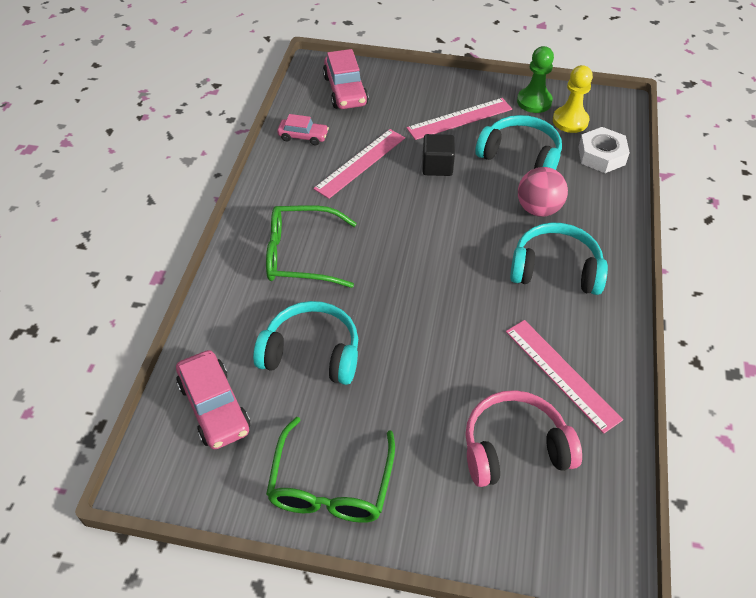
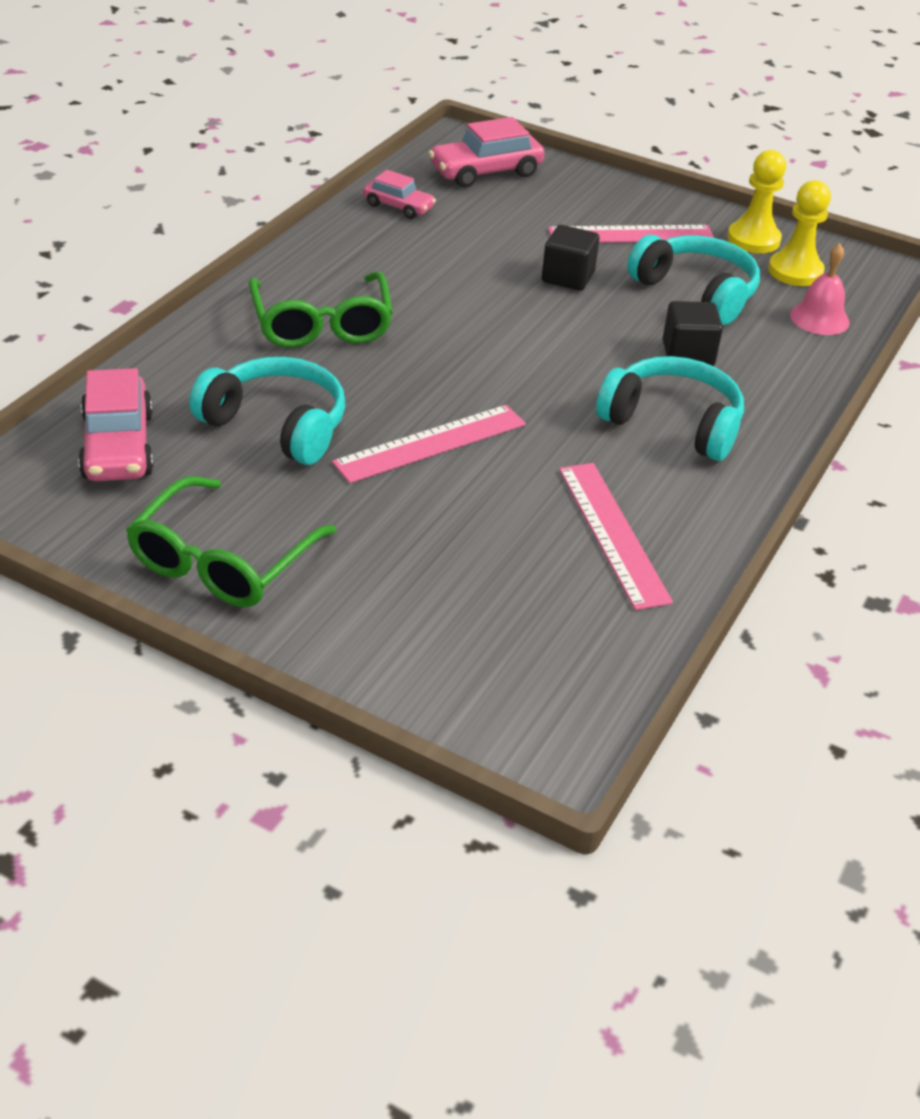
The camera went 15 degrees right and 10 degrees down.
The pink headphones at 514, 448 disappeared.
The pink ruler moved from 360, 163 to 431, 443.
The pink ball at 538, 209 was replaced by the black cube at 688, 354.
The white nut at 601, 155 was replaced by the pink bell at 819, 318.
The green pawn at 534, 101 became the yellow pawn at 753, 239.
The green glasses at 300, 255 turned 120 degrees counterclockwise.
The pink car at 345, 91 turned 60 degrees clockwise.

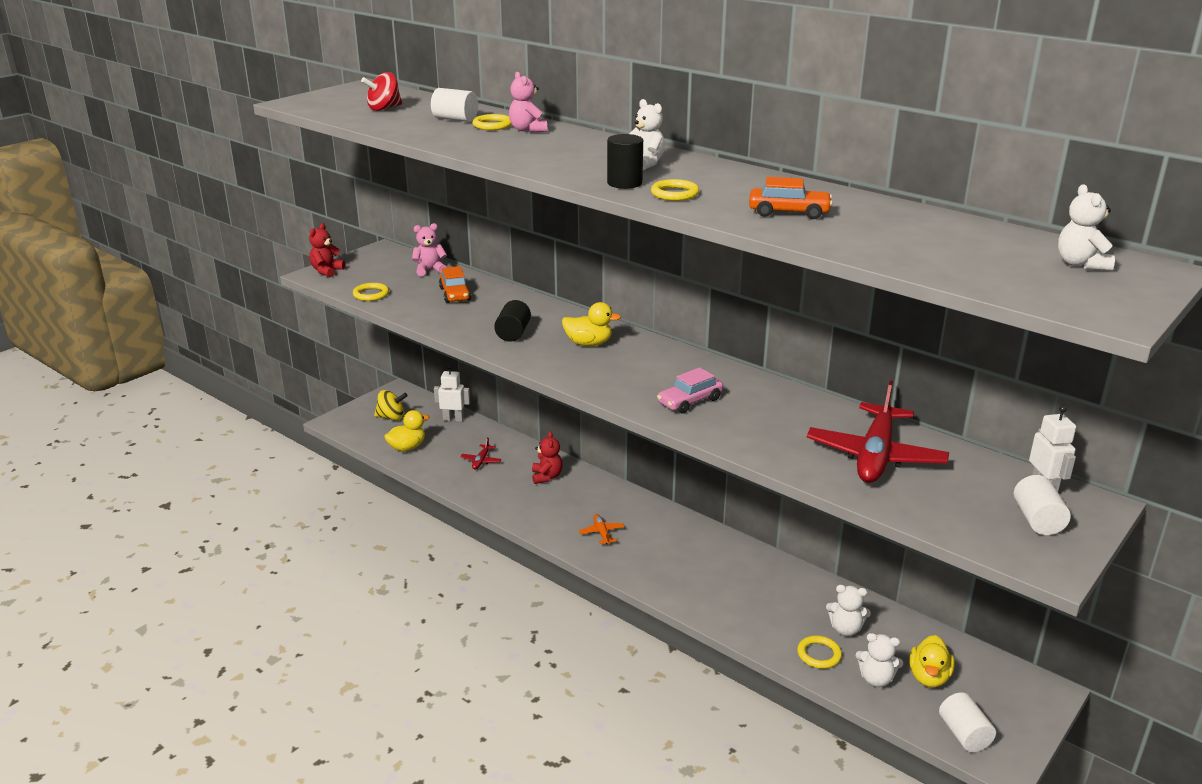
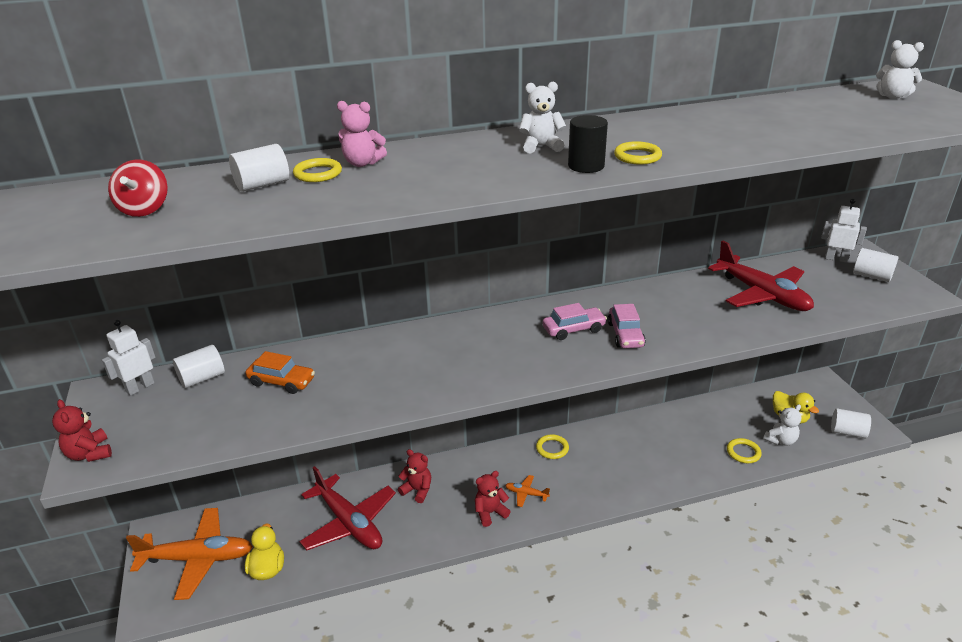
The camera went 55 degrees left and 5 degrees up.
The black cylinder at 513, 333 disappeared.
The yellow duck at 588, 343 disappeared.
The orange car at 788, 212 disappeared.
The white teddy bear at 845, 629 disappeared.
The red teddy bear at 490, 513 appeared.
The pink car at 573, 329 appeared.
The yellow ring moved from 371, 294 to 552, 448.
The white robot moved from 453, 419 to 140, 387.
The yellow spinning top at 391, 417 was replaced by the orange plane at 198, 558.
The pink teddy bear at 429, 270 was replaced by the white cylinder at 202, 378.
The red plane at 481, 461 changed to 2.36 times the size.

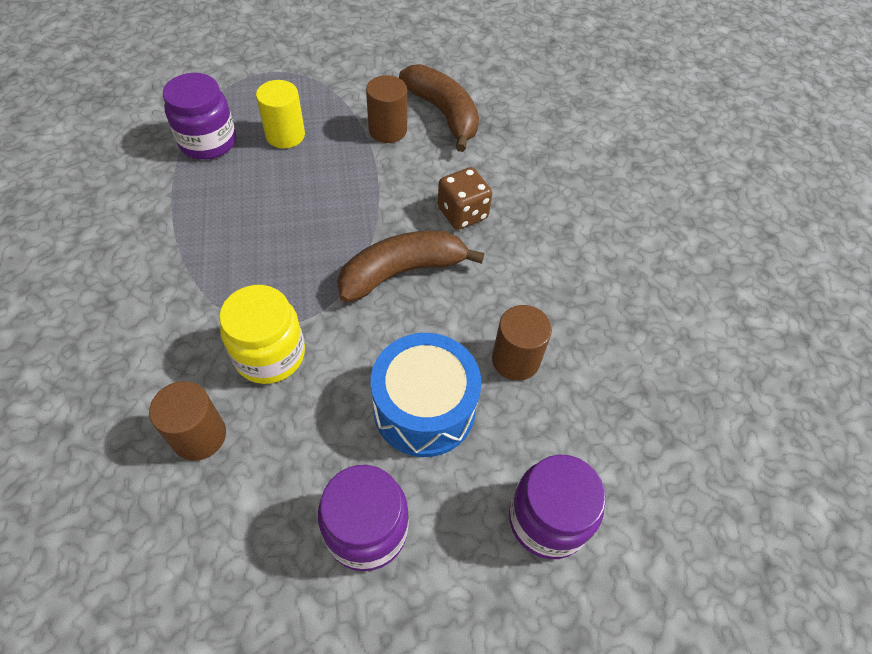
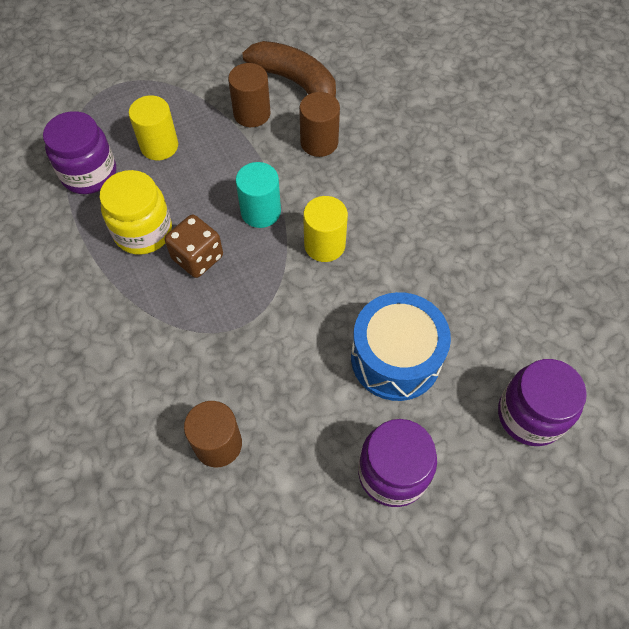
The camera went 15 degrees left and 5 degrees up.
The turquoise cylinder at 260, 211 appeared.
The yellow jar moved from 270, 354 to 143, 232.
The brown dice moved from 462, 213 to 197, 257.
The brown cylinder moved from 515, 359 to 319, 142.
The brown banana at 402, 272 was replaced by the yellow cylinder at 324, 245.

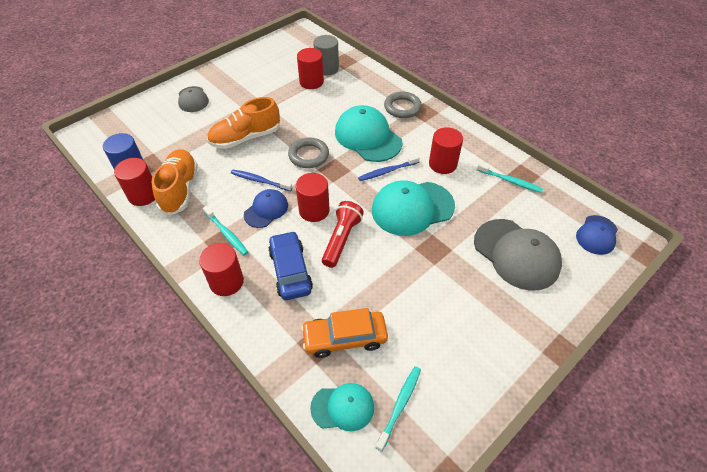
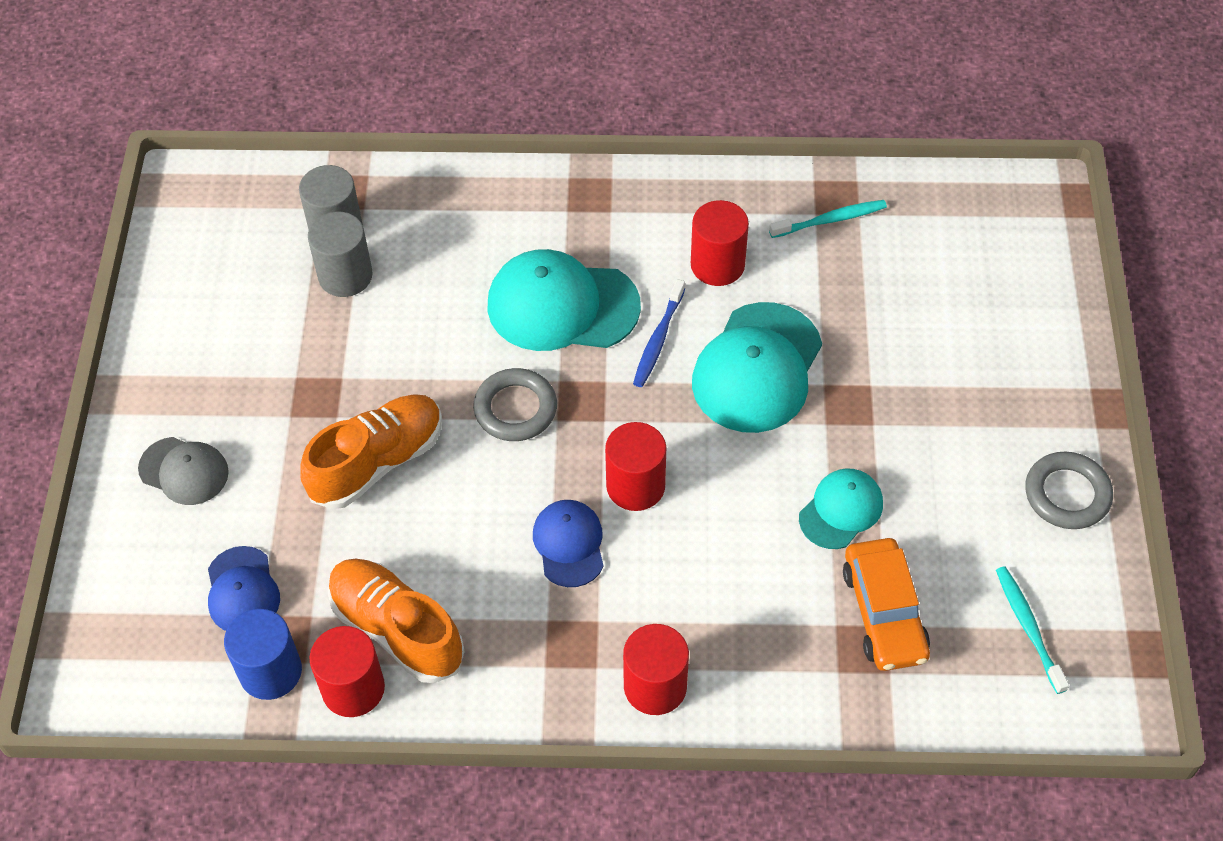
The camera went 45 degrees left and 5 degrees up.
The turquoise toothbrush at 226, 233 disappeared.
The blue toothbrush at 260, 181 disappeared.
The blue car at 290, 271 disappeared.
The red flashlight at 341, 239 disappeared.
The grey cap at 516, 254 disappeared.
The turquoise cap moved from 343, 407 to 841, 510.
The grey ring moved from 402, 107 to 1067, 494.
The blue cap moved from 597, 235 to 242, 590.
The red cylinder at 311, 82 became the grey cylinder at 345, 276.
The orange shoe at 245, 138 turned 150 degrees counterclockwise.
The orange car at 345, 338 turned 45 degrees counterclockwise.

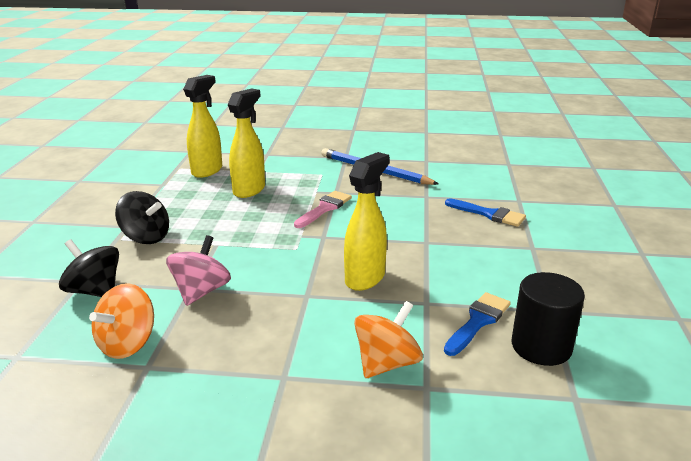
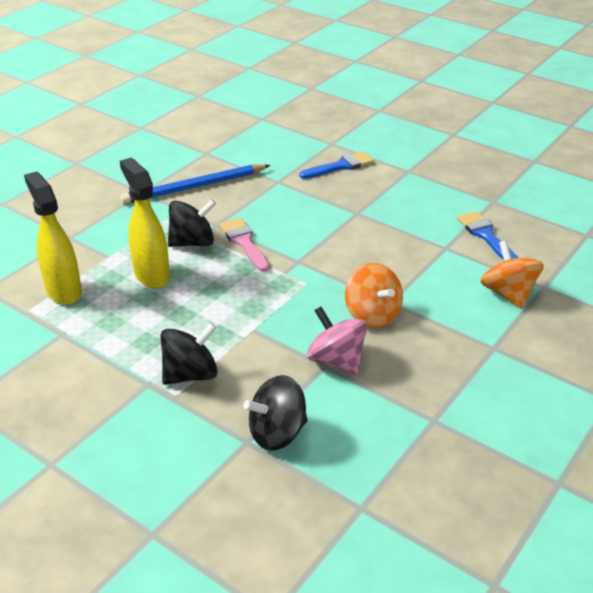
The camera went 60 degrees left and 10 degrees up.
The yellow spray bottle at 365, 278 disappeared.
The black cylinder at 541, 347 disappeared.
The black spinning top at 193, 242 appeared.
The orange spinning top moved from 128, 344 to 372, 315.

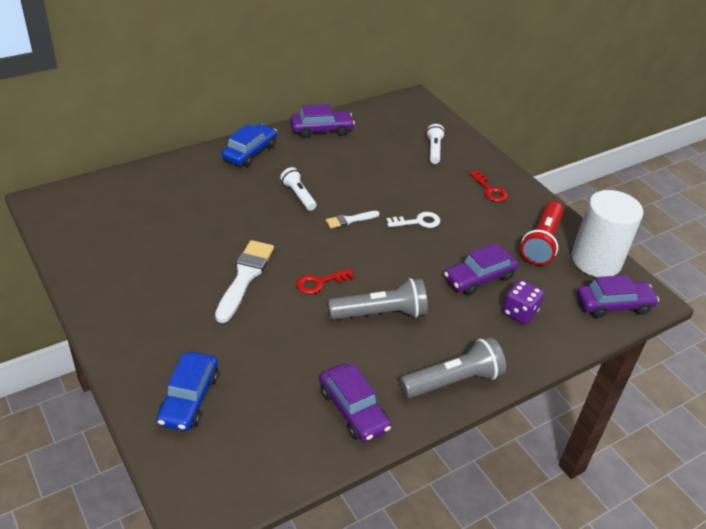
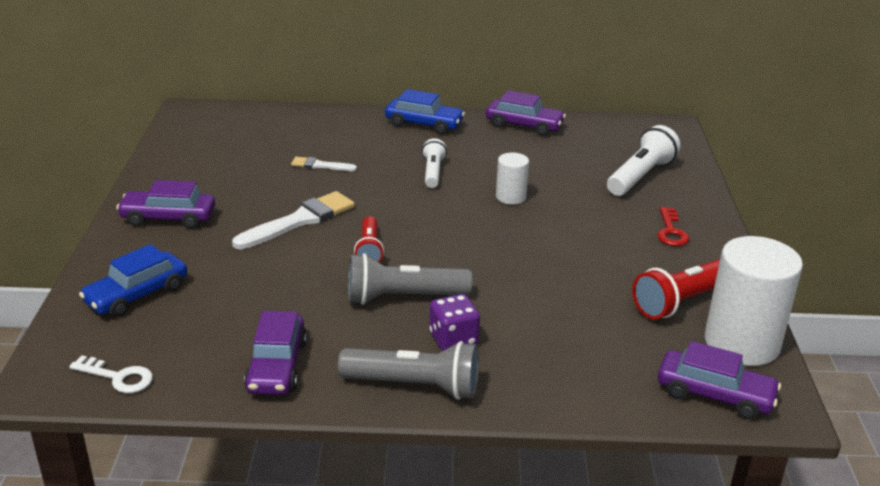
The camera went 35 degrees right and 10 degrees down.
The white cylinder at 510, 197 appeared.
The white brush moved from 350, 220 to 320, 165.
The white key moved from 418, 221 to 118, 377.
The purple car moved from 479, 278 to 168, 218.
The purple dice moved from 519, 312 to 453, 339.
The red key at 320, 283 was replaced by the red flashlight at 369, 250.
The blue car at 250, 152 turned 45 degrees clockwise.
The grey flashlight at 380, 313 turned 150 degrees clockwise.
The white flashlight at 434, 150 changed to 1.61 times the size.

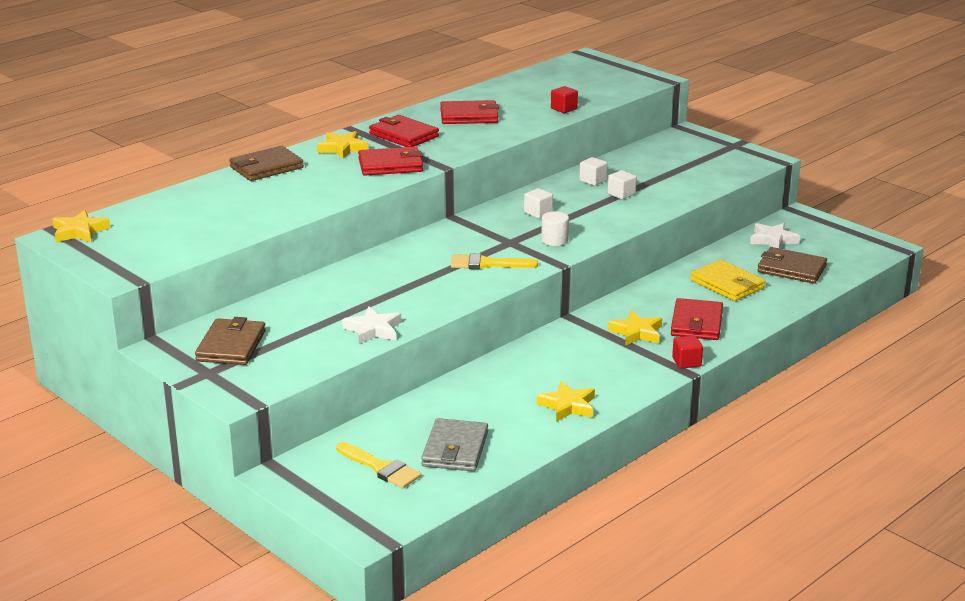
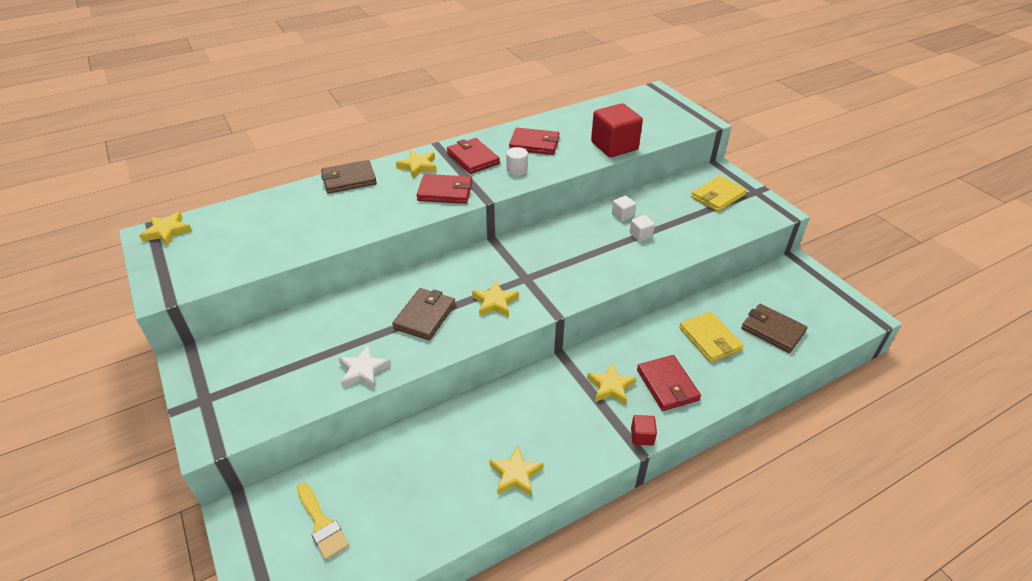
The camera went 15 degrees right and 15 degrees up.
The grey wallet at 455, 449 disappeared.
The white cube at 538, 213 disappeared.
The white star at 773, 240 disappeared.
The yellow wallet at 717, 196 appeared.
The brown wallet moved from 231, 346 to 425, 316.
The white cylinder moved from 554, 240 to 517, 170.
The yellow brush at 487, 264 was replaced by the yellow star at 495, 302.
The red wallet at 696, 323 turned 45 degrees counterclockwise.
The red cube at 564, 109 changed to 2.19 times the size.

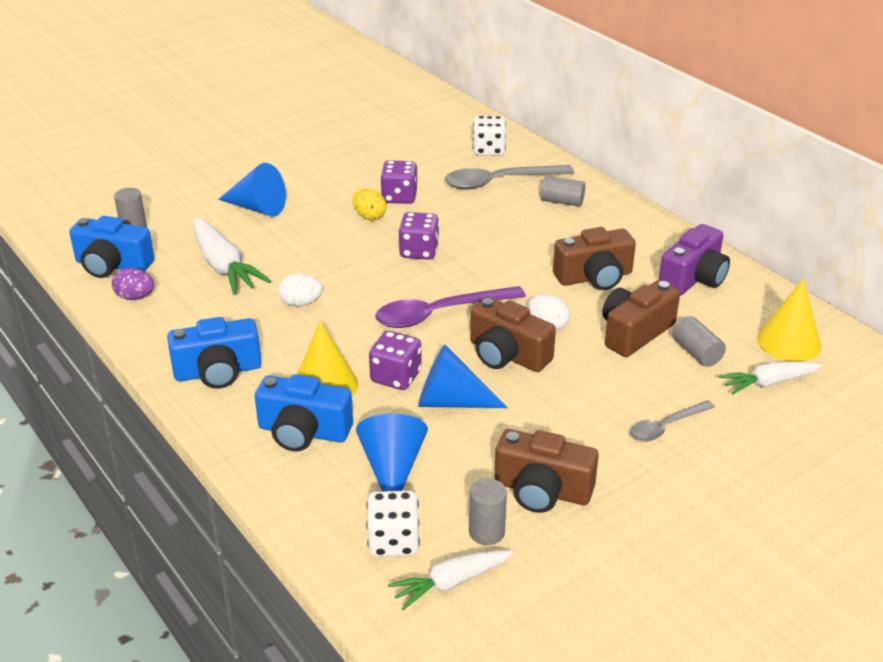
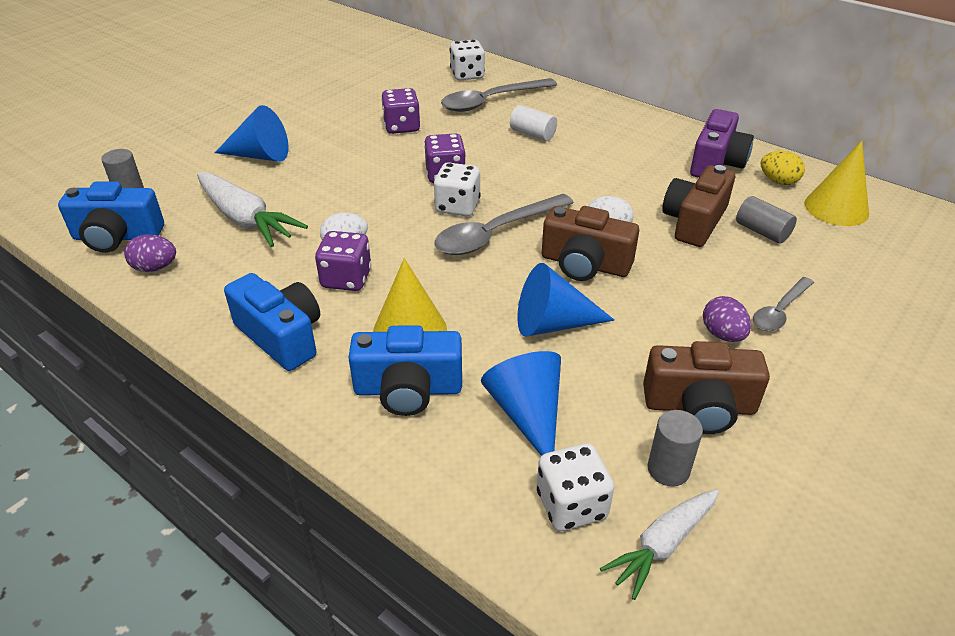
The camera went 15 degrees left and 5 degrees up.
The grey cylinder at 562, 201 disappeared.
The brown camera at 594, 277 disappeared.
The white carrot at 768, 383 disappeared.
The white dice at 457, 206 appeared.
The white cylinder at 532, 134 appeared.
The purple egg at 722, 334 appeared.
The yellow egg moved from 369, 216 to 778, 181.
The purple dice moved from 396, 377 to 346, 279.
The purple spoon at 439, 314 became the grey spoon at 496, 233.
The blue camera at 218, 372 turned 105 degrees counterclockwise.

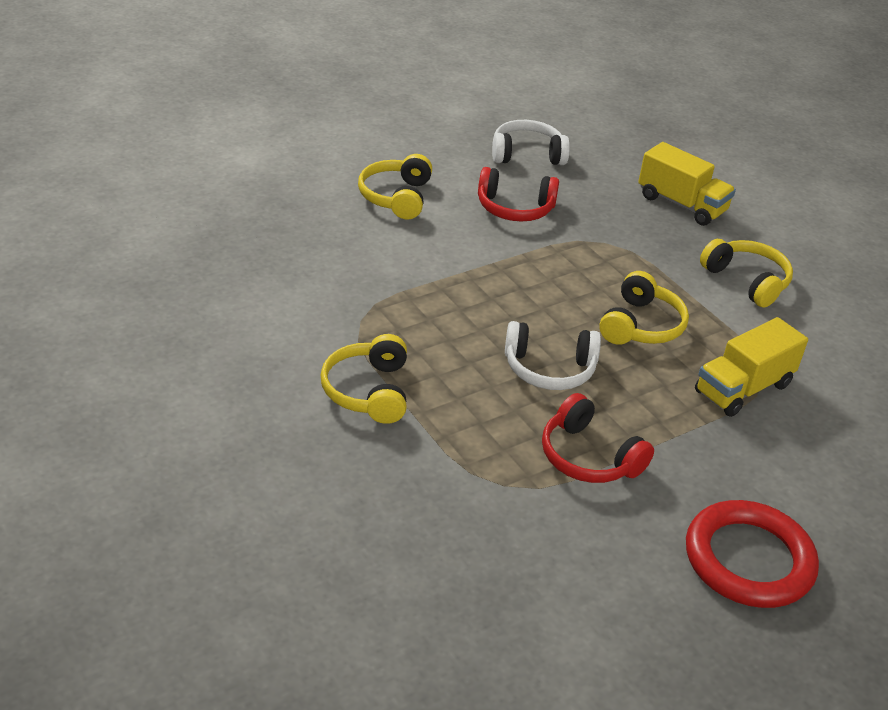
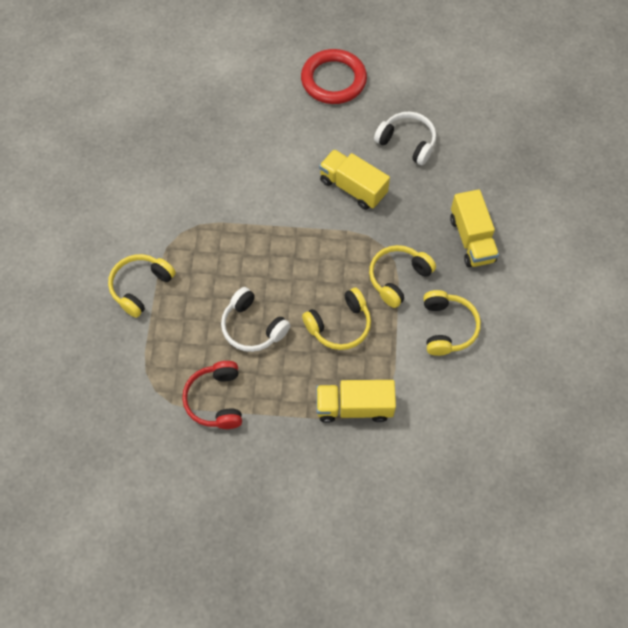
The camera went 40 degrees right and 25 degrees up.
The yellow headphones moved from 397, 197 to 398, 278.
The red ring moved from 748, 560 to 333, 80.
The red headphones at 515, 208 was replaced by the yellow truck at 353, 188.

